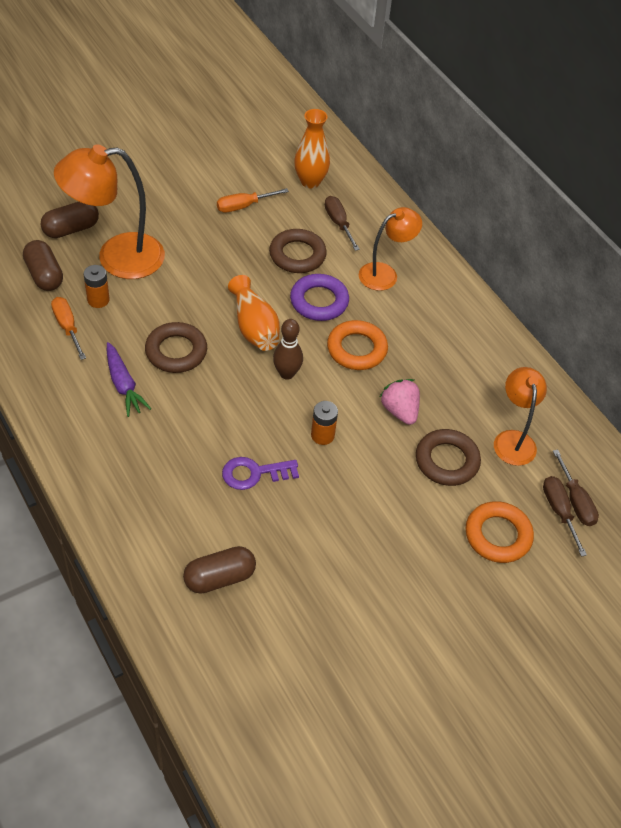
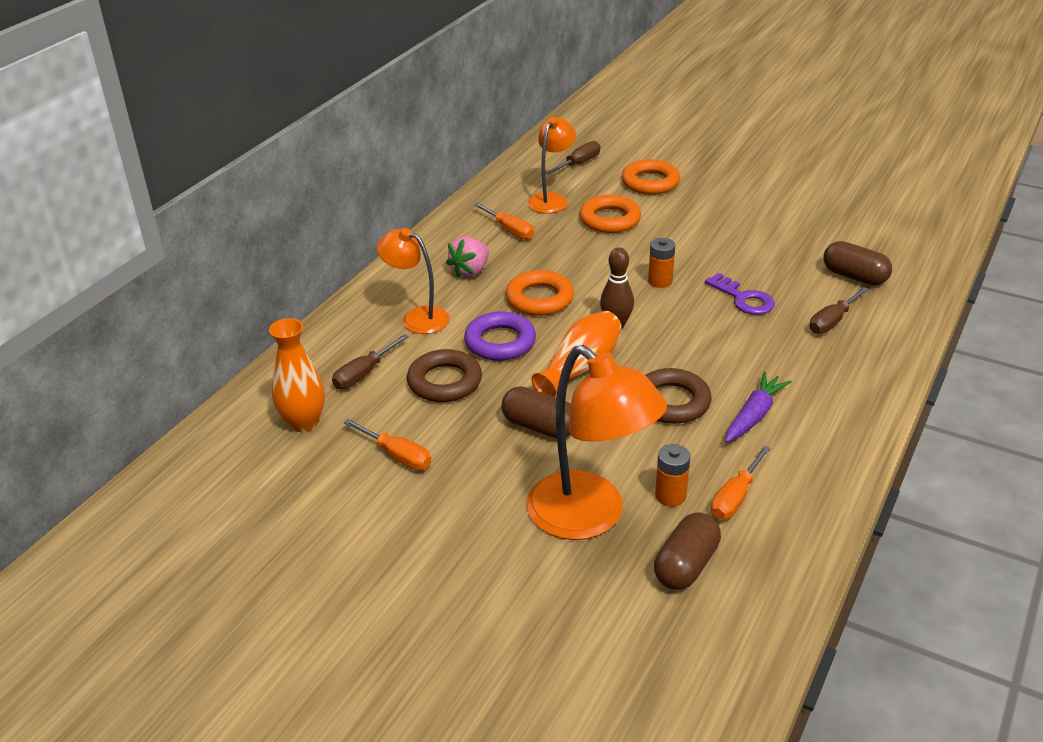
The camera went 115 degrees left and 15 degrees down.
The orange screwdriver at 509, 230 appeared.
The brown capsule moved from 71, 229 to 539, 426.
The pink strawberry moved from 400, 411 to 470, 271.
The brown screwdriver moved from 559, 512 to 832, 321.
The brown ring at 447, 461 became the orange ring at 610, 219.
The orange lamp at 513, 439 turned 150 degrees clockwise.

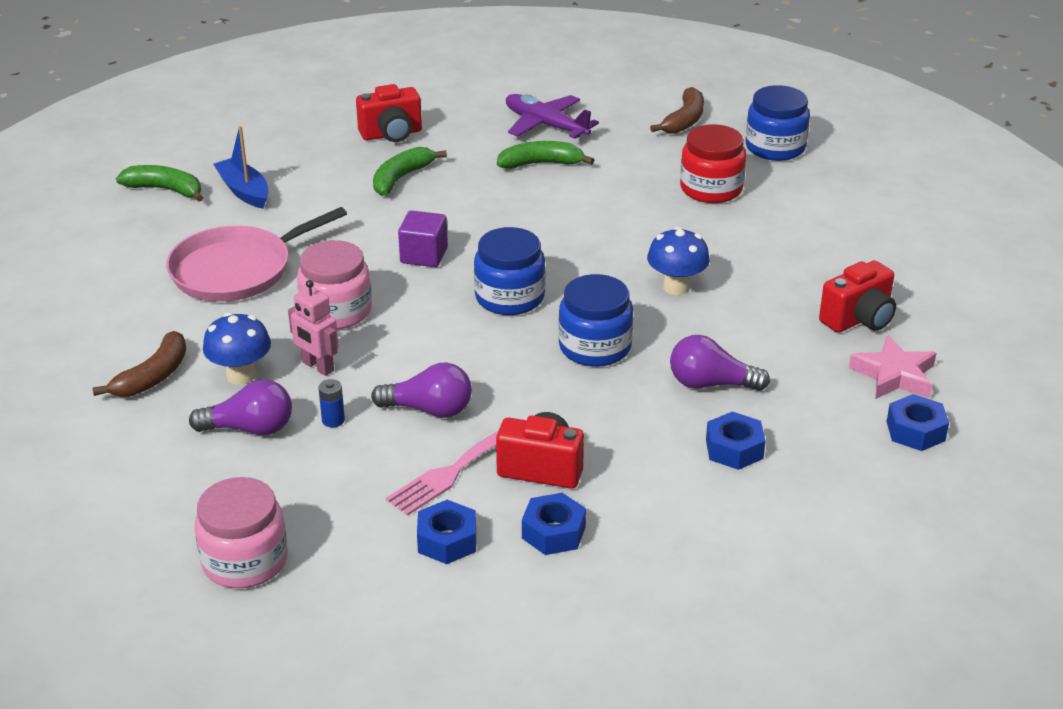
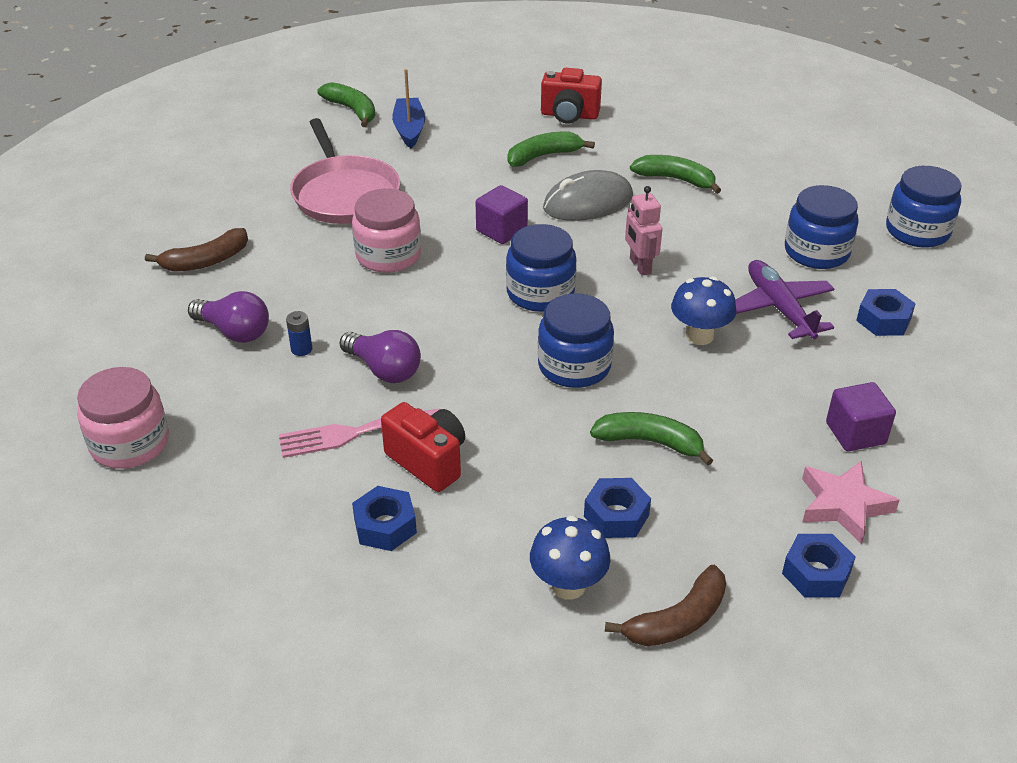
The camera went 30 degrees right and 5 degrees up.
The grey mouse at 588, 203 appeared.
The blue mushroom moved from 241, 375 to 568, 585.
The pink robot moved from 317, 367 to 640, 266.
The blue nut moved from 447, 540 to 883, 320.
The purple plane moved from 546, 125 to 779, 308.
The brown banana moved from 684, 120 to 677, 620.
The purple light bulb at 710, 384 was replaced by the green banana at 650, 442.
The red camera at 858, 319 was replaced by the purple cube at 855, 433.
The red jar at 711, 189 became the blue jar at 816, 252.
The pink pan at 237, 270 turned 105 degrees counterclockwise.

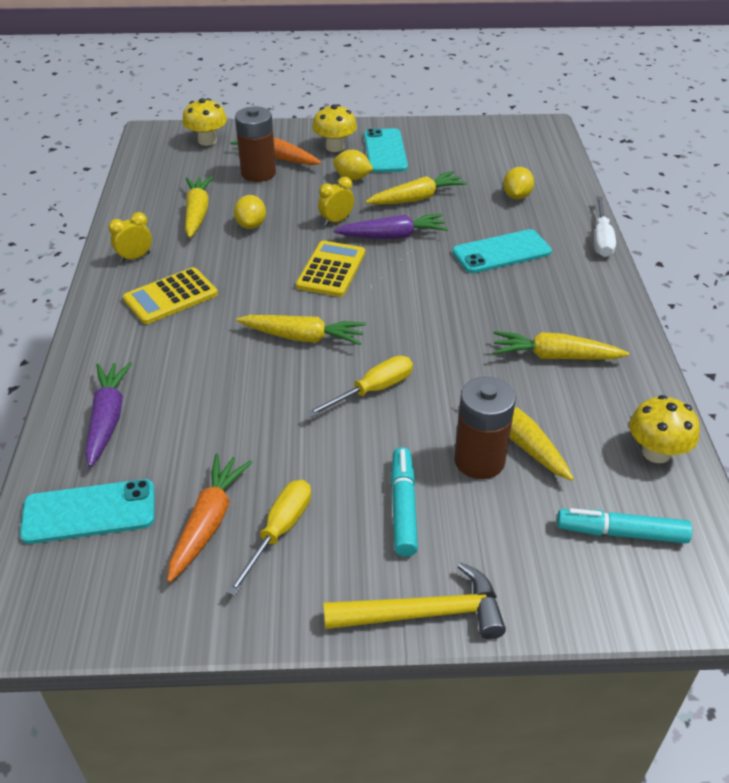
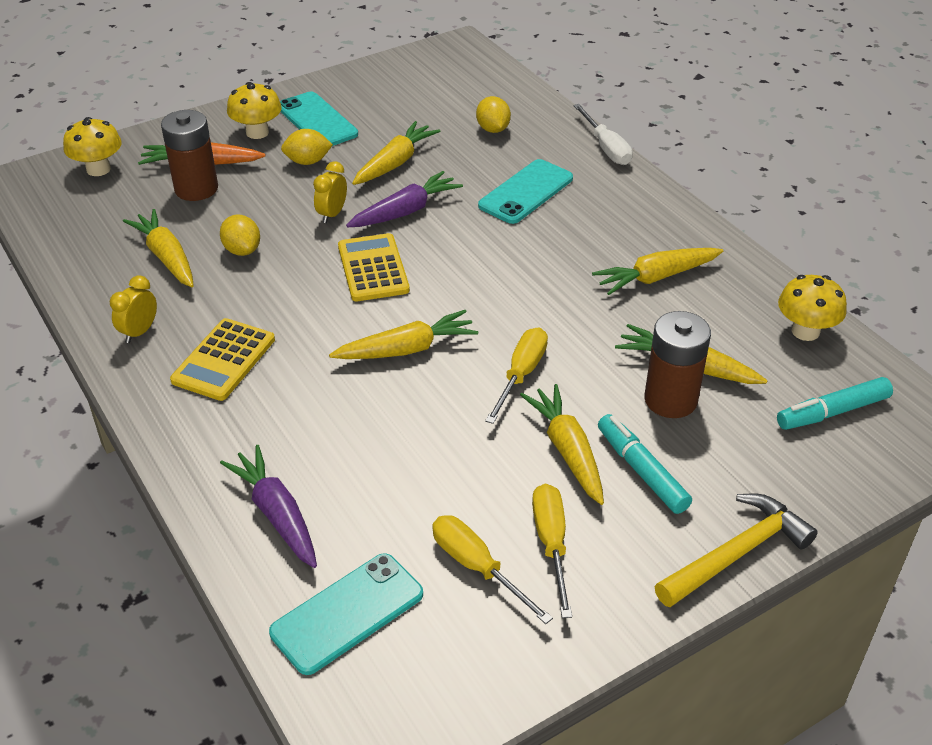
The camera went 30 degrees left and 0 degrees up.
The yellow carrot at 567, 451 appeared.
The orange carrot at 208, 523 was replaced by the yellow screwdriver at 477, 567.

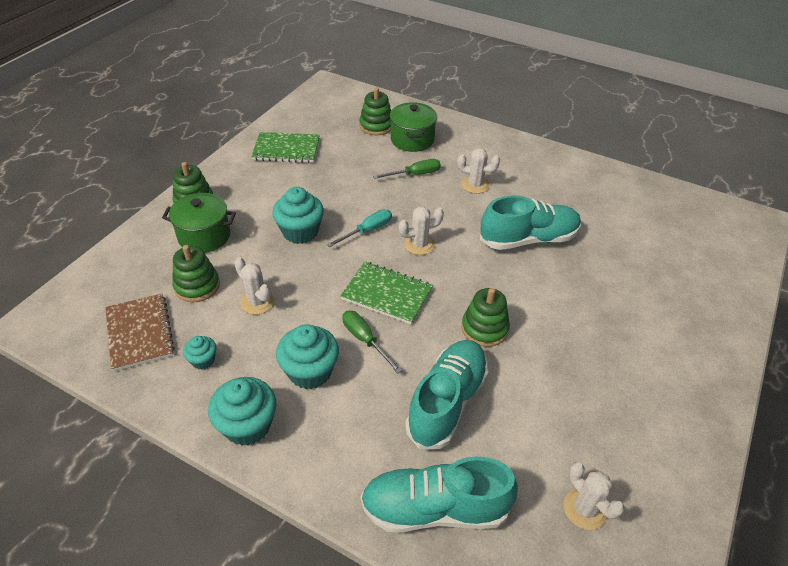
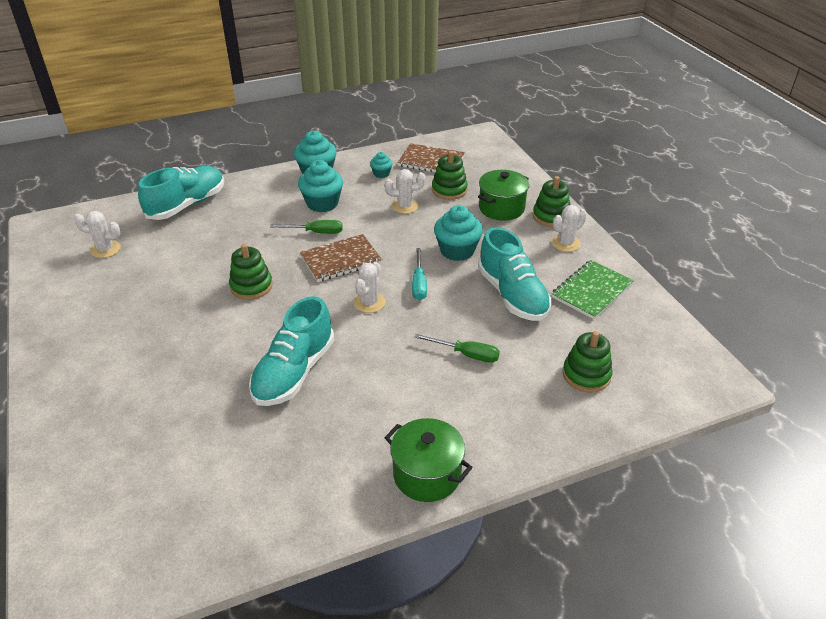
The camera went 130 degrees right and 5 degrees down.
The green pot moved from 412, 140 to 427, 474.
The turquoise shoe moved from 447, 402 to 512, 295.
The white cactus moved from 475, 185 to 565, 243.
The green notebook at 387, 294 became the brown notebook at 341, 260.
The green screwdriver at 415, 174 turned 90 degrees counterclockwise.

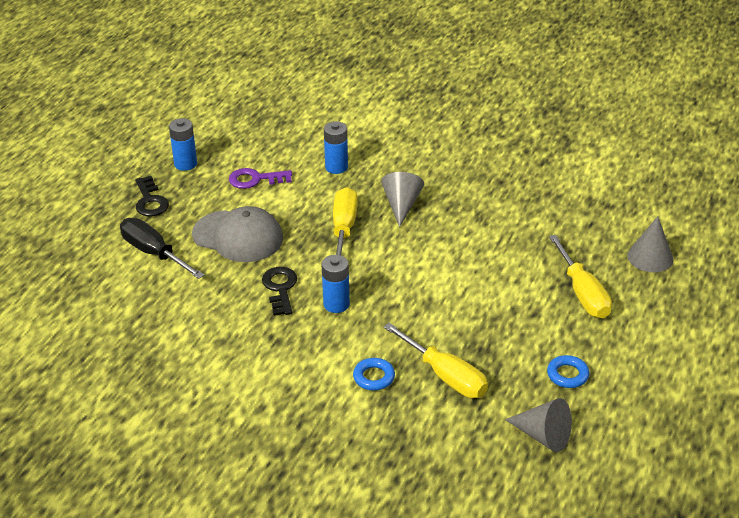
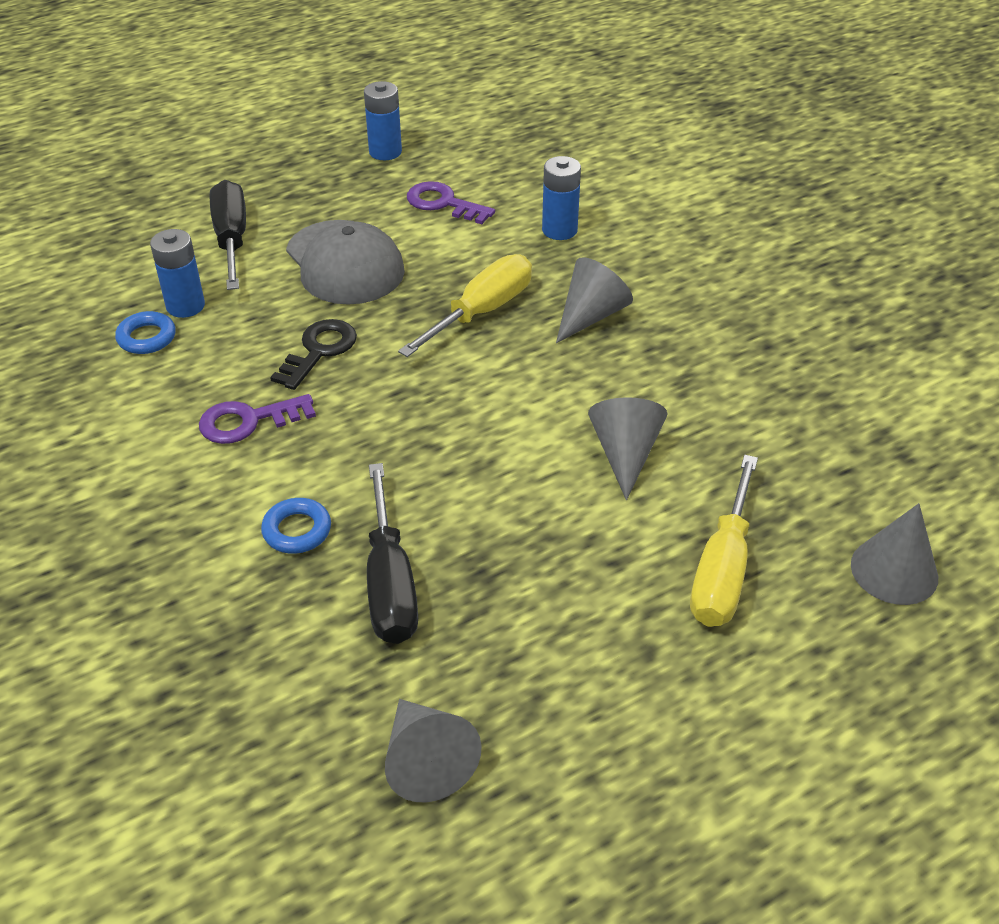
The camera went 35 degrees right and 5 degrees up.
The black key at 150, 201 disappeared.
The purple key at 248, 421 appeared.
The grey cone at 625, 454 appeared.
The blue battery moved from 336, 304 to 185, 306.
The blue ring moved from 567, 375 to 147, 337.
The yellow screwdriver at 445, 375 became the black screwdriver at 390, 582.

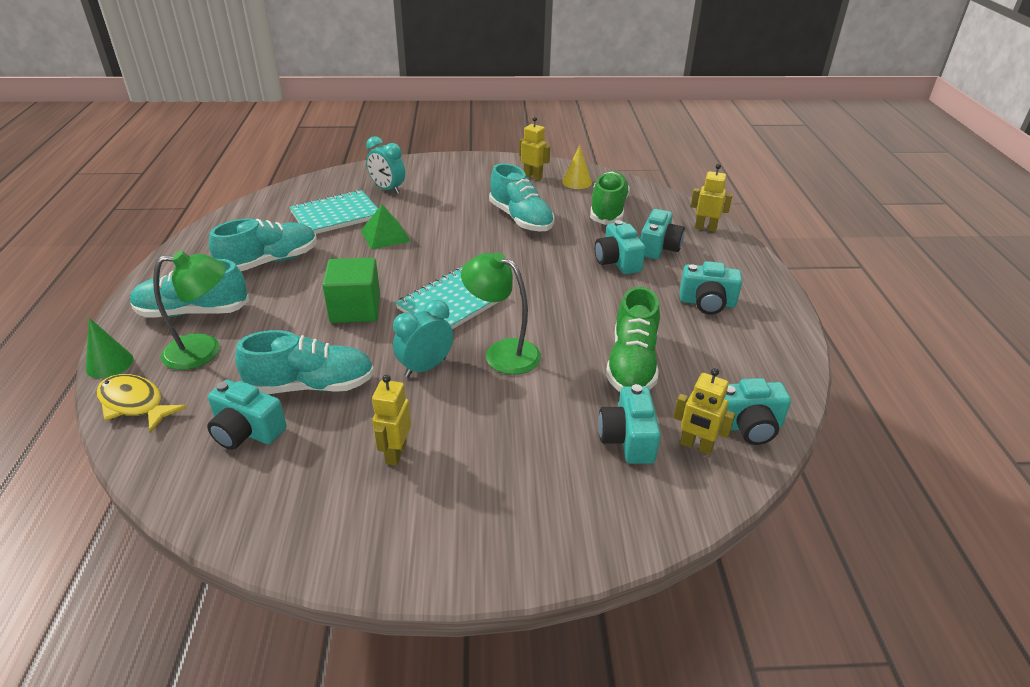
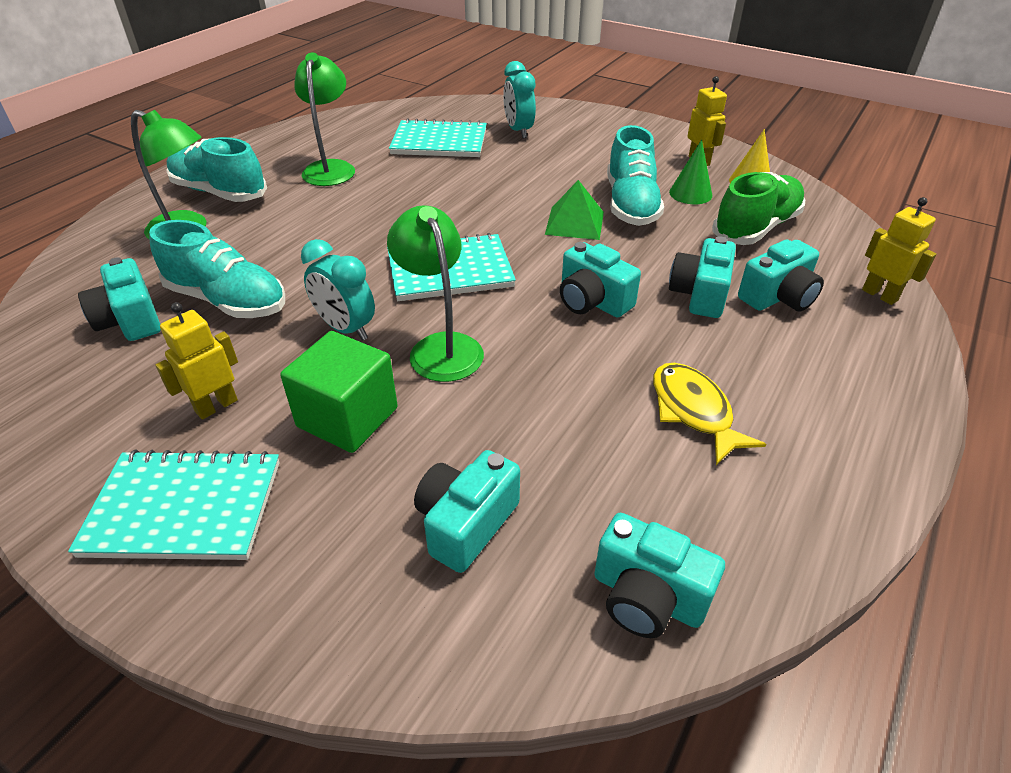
The camera went 35 degrees right and 5 degrees up.
The green shoe at 632, 364 disappeared.
The yellow robot at 696, 446 disappeared.
The turquoise notebook at 184, 508 appeared.
The green cone moved from 109, 364 to 690, 193.
The yellow fish moved from 135, 404 to 693, 411.
The green cube moved from 355, 309 to 347, 417.
The green pyramid moved from 385, 235 to 575, 223.
The turquoise camera moved from 707, 303 to 592, 301.
The turquoise shoe at 270, 262 was replaced by the green lamp at 331, 168.
The turquoise clock at 425, 367 turned 135 degrees counterclockwise.

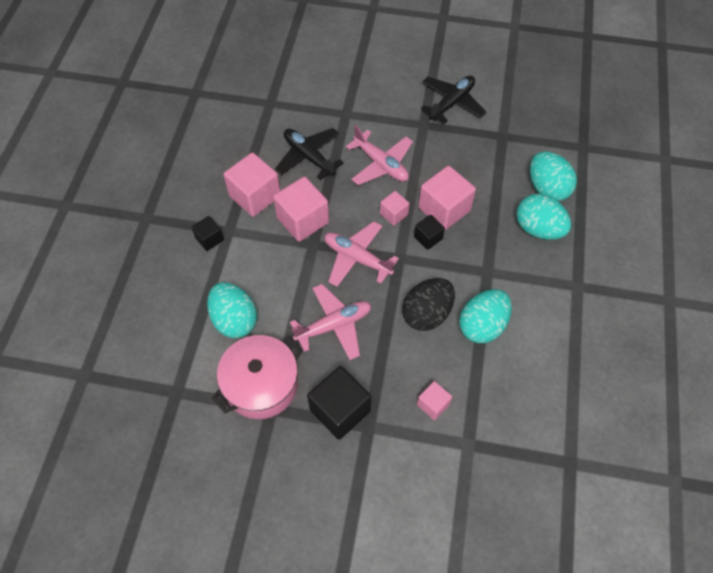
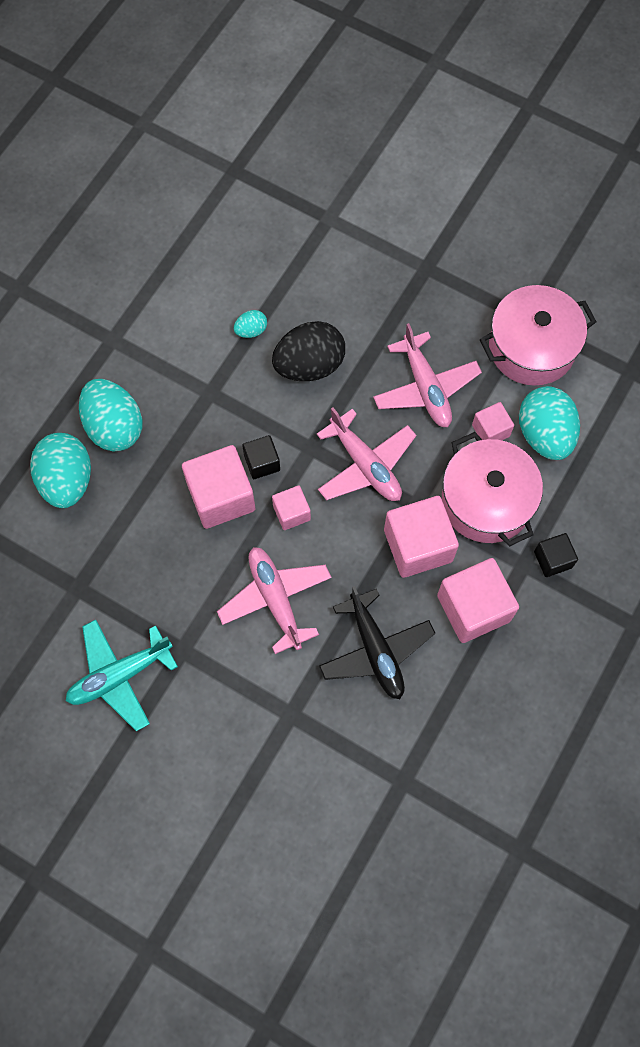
The camera went 160 degrees left and 10 degrees up.
The black cube at 340, 410 disappeared.
The pink pot at 486, 501 appeared.
The pink cube moved from 433, 404 to 490, 430.
The black plane at 452, 103 became the turquoise plane at 119, 676.
The pink plane at 334, 325 turned 105 degrees counterclockwise.
The turquoise egg at 482, 325 changed to 0.47 times the size.

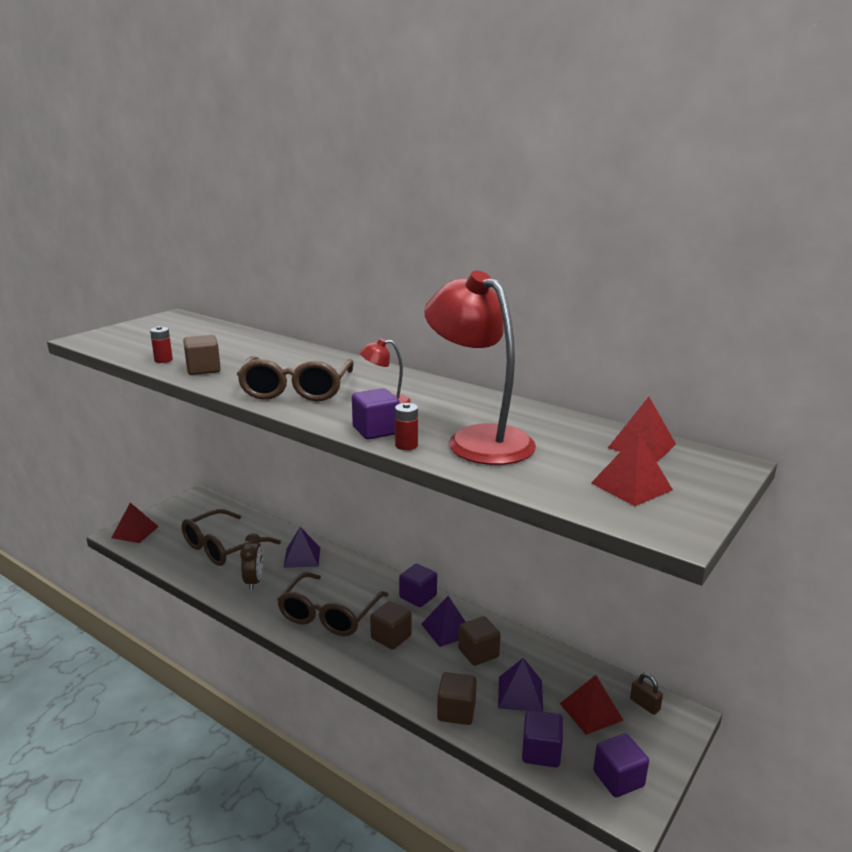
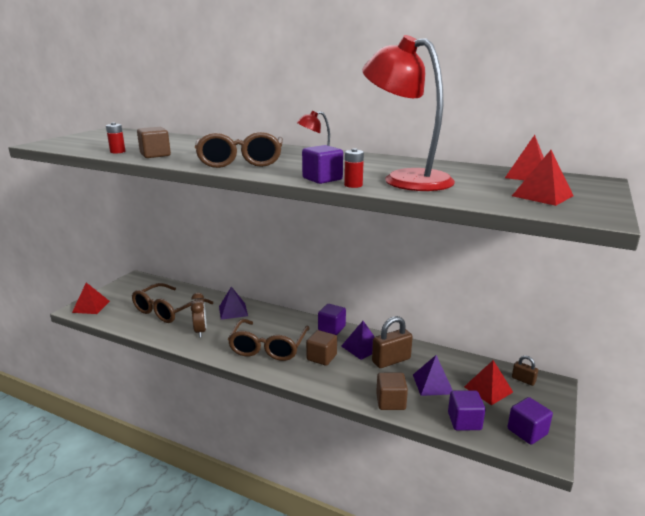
The camera went 10 degrees left and 0 degrees up.
The brown cube at 478, 653 was replaced by the brown padlock at 391, 360.

